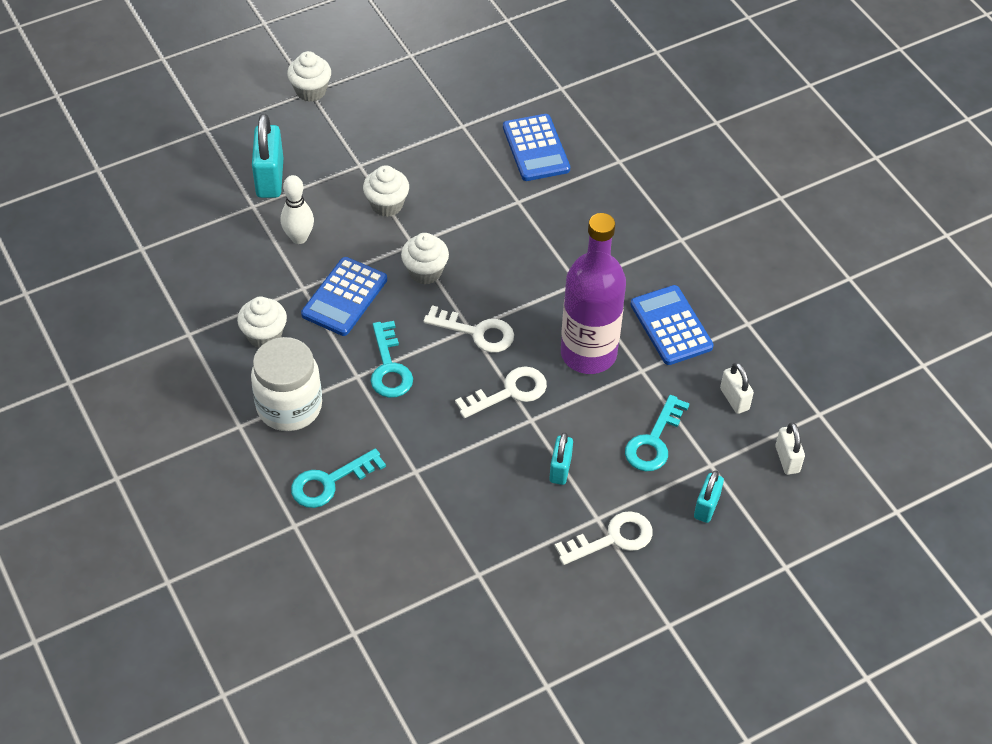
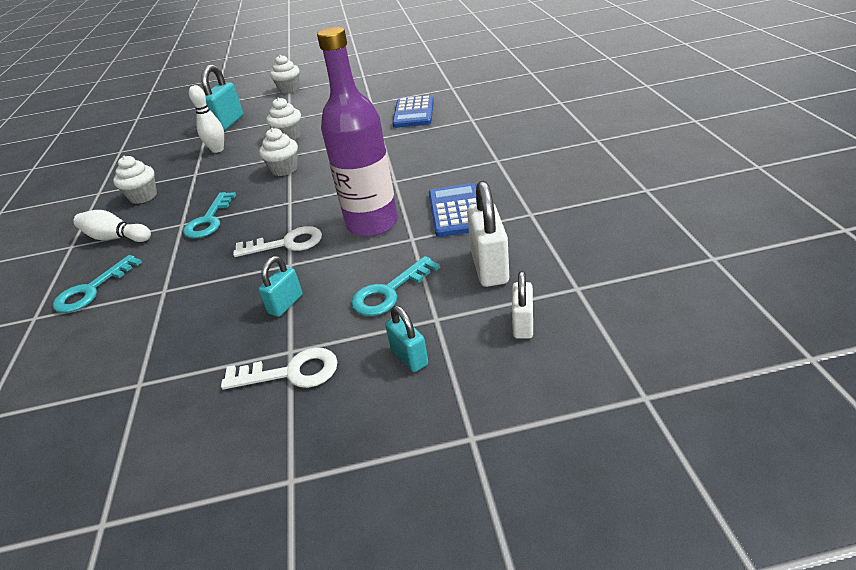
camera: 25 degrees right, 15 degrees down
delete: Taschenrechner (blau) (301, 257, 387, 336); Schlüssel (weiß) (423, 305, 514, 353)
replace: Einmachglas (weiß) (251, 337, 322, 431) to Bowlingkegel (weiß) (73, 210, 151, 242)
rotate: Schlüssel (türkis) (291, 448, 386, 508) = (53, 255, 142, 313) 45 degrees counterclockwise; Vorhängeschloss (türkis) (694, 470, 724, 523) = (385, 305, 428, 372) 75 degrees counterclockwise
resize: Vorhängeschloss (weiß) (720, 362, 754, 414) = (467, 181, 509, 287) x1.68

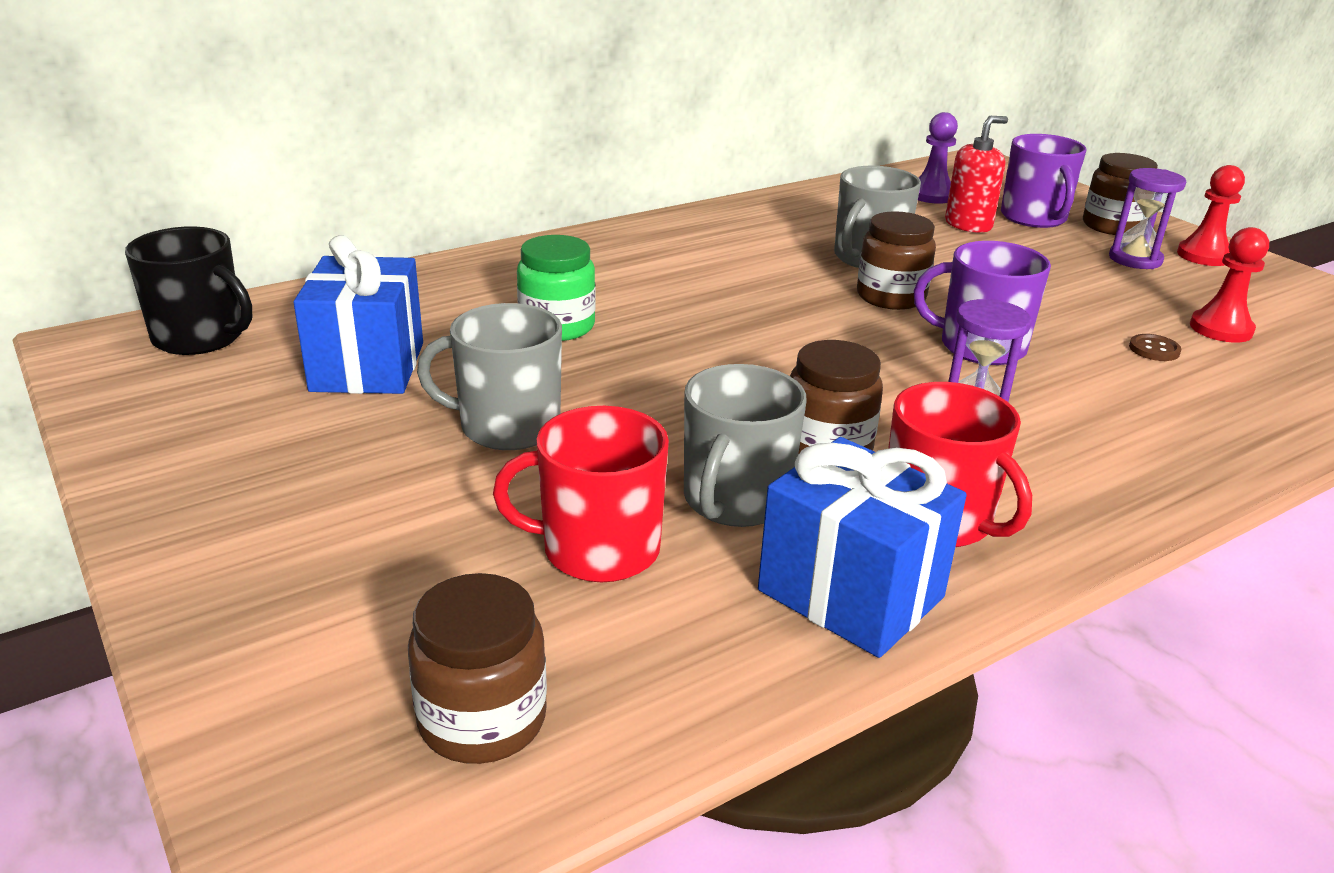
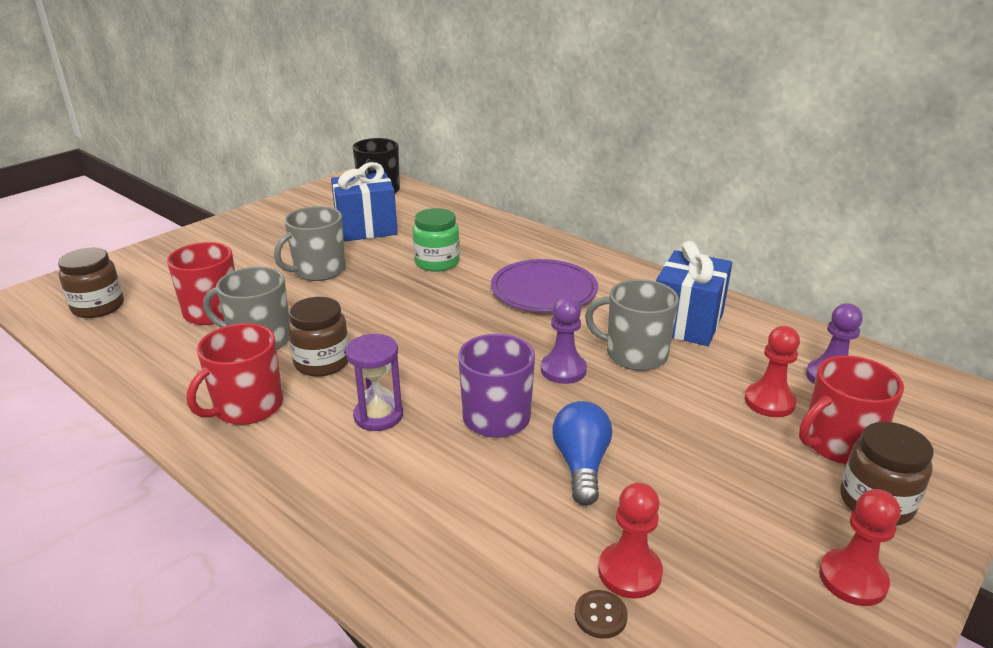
camera: 75 degrees right, 0 degrees up
delete: Sanduhr (lila) (1109, 168, 1186, 269)
insert: Teller (lila) (491, 259, 598, 313); Glühbirne (blau) (552, 401, 612, 506)
move: Geschenk (blau) (758, 437, 967, 658) to (656, 241, 732, 346); Knopf (braun) (1129, 334, 1181, 361) to (575, 590, 628, 639)
replace: Einmachglas (braun) (857, 211, 936, 310) to Bauer (lila) (541, 297, 587, 384); Seifenspender (rot) (945, 116, 1008, 233) to Bauer (rot) (745, 326, 800, 417)
recolor: Tasse (lila) (1001, 134, 1087, 228) to Tasse (rot) (799, 355, 904, 464)
rotate: Tasse (grau) (417, 303, 562, 450) = (274, 206, 346, 281) 120 degrees counterclockwise

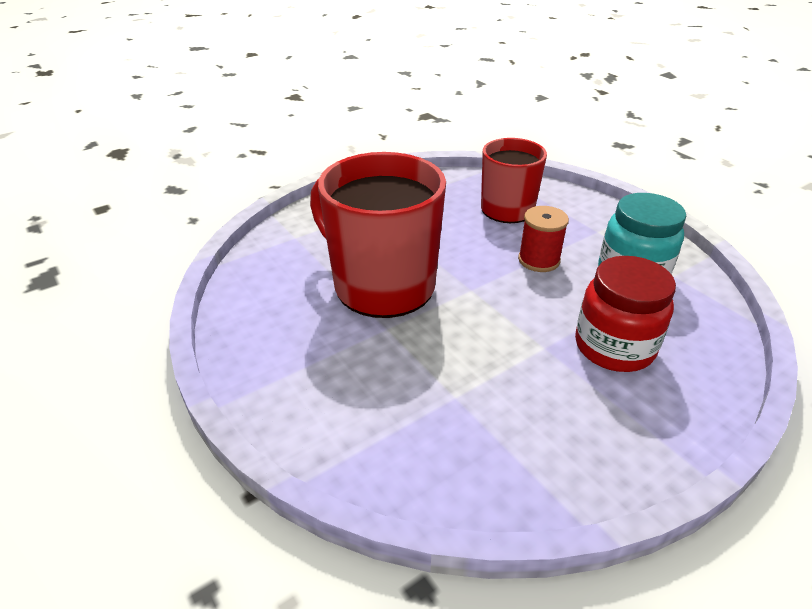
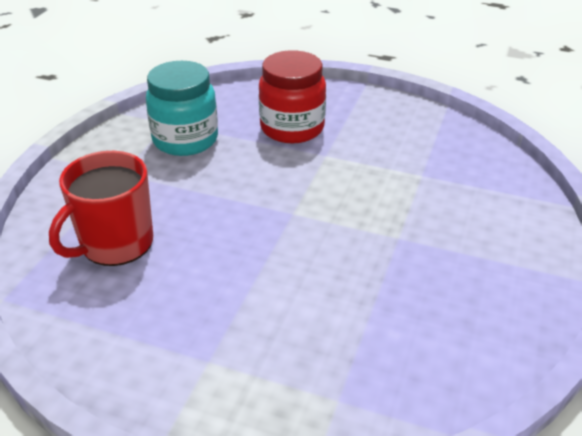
camera: 125 degrees left, 0 degrees up
delete: Tasse (rot) (310, 152, 446, 318); Garnrolle (rot) (518, 206, 569, 272)

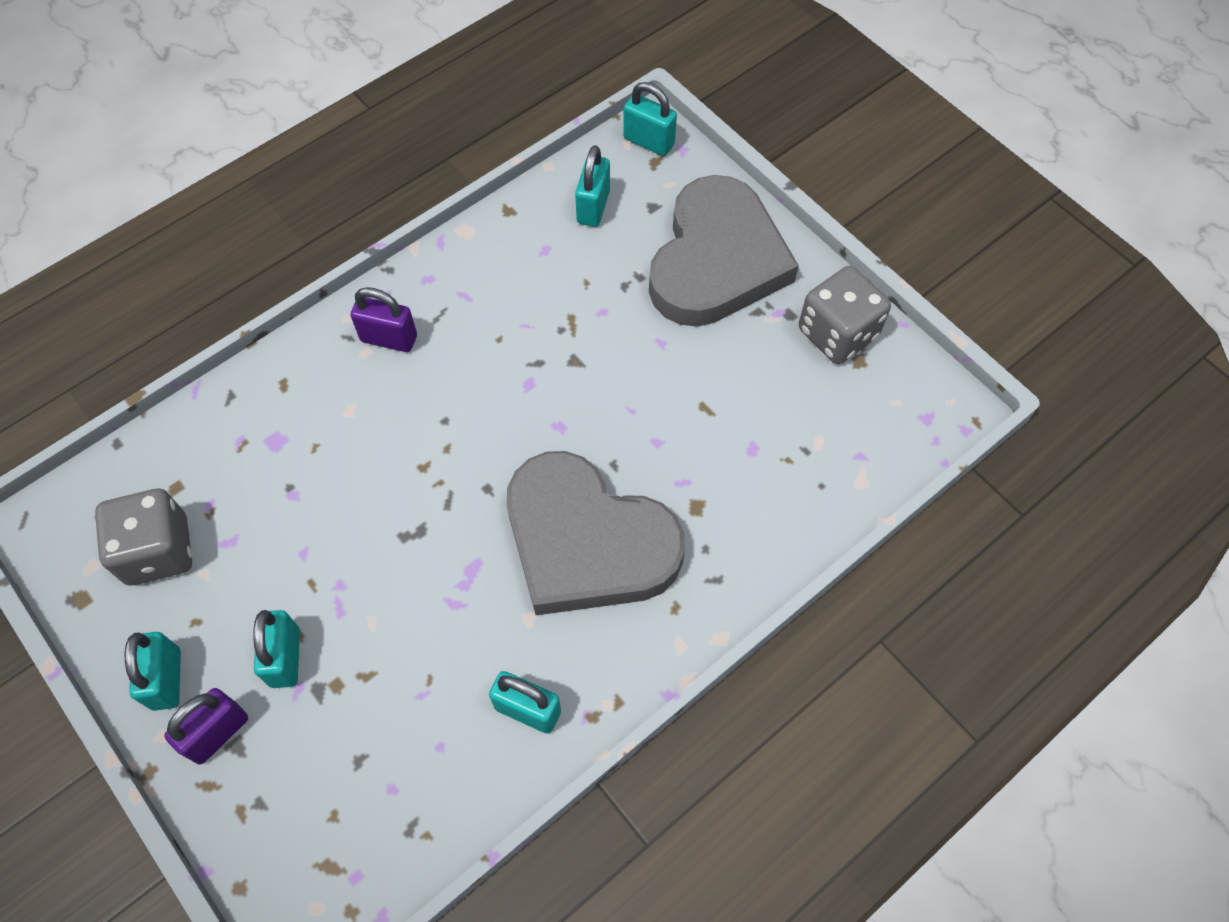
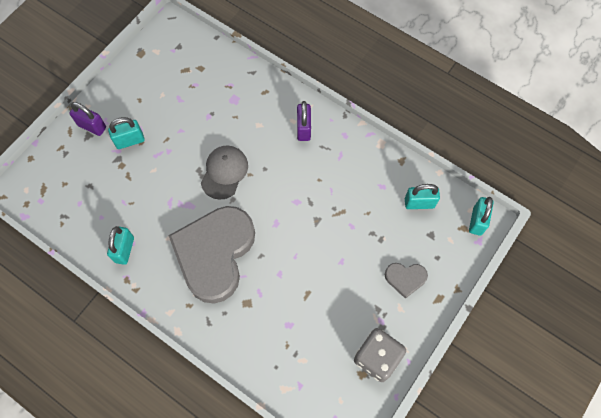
camera: 75 degrees right, 5 degrees up
delete: Spielwürfel (grau) (95, 489, 192, 585); Vorhängeschloss (türkis) (125, 632, 181, 711)
insert: Kappe (grau) (201, 145, 248, 200)
resize: Herz (grau) (649, 175, 799, 327) = (385, 263, 428, 299) x0.42

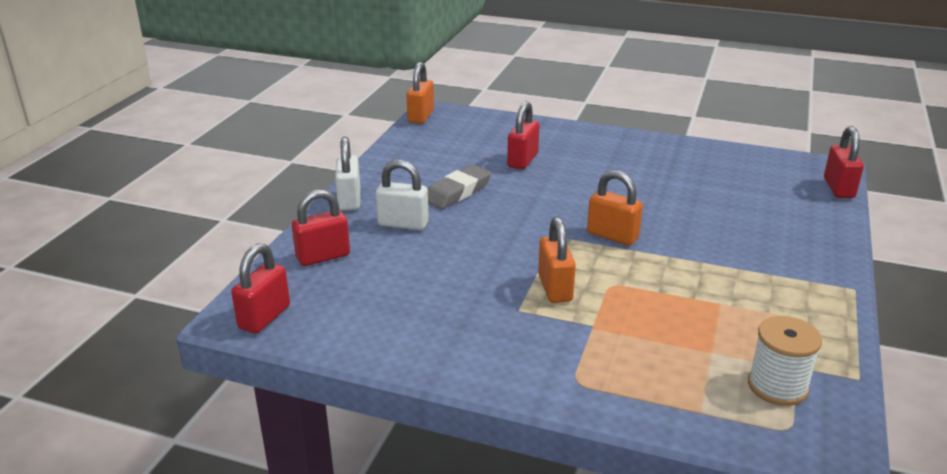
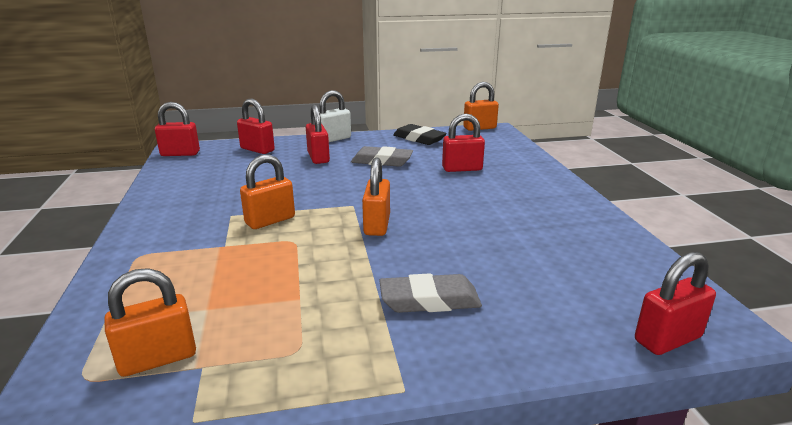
camera: 60 degrees right, 5 degrees down
insert: Radiergummi (grau) (379, 273, 482, 313); Radiergummi (schwarz) (393, 124, 447, 145)
replace: Garnrolle (weiß) (748, 316, 822, 406) to Vorhängeschloss (orange) (104, 268, 196, 377)
recolor: Vorhängeschloss (weiß) (376, 160, 429, 230) to Vorhängeschloss (rot) (306, 105, 330, 164)

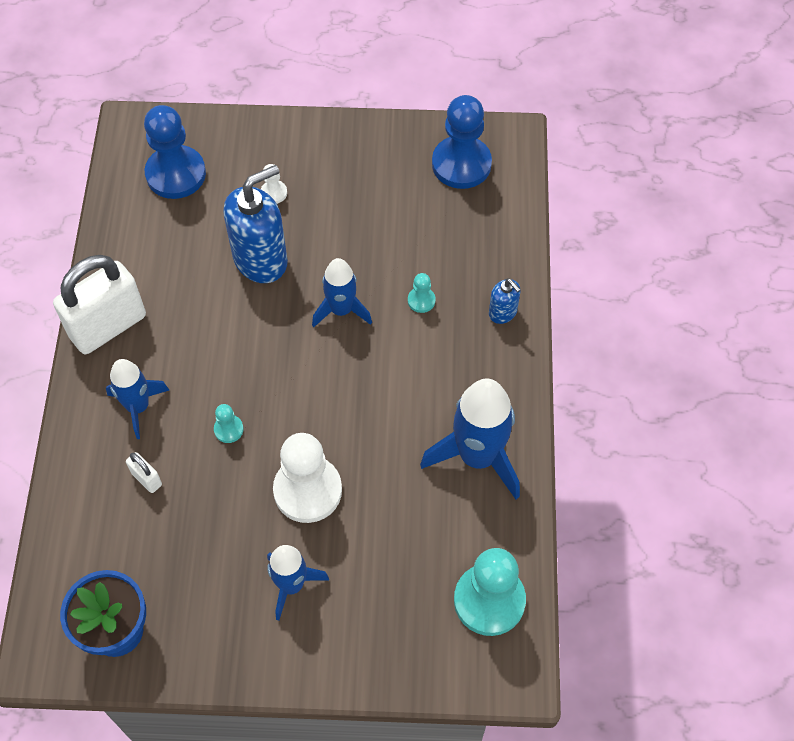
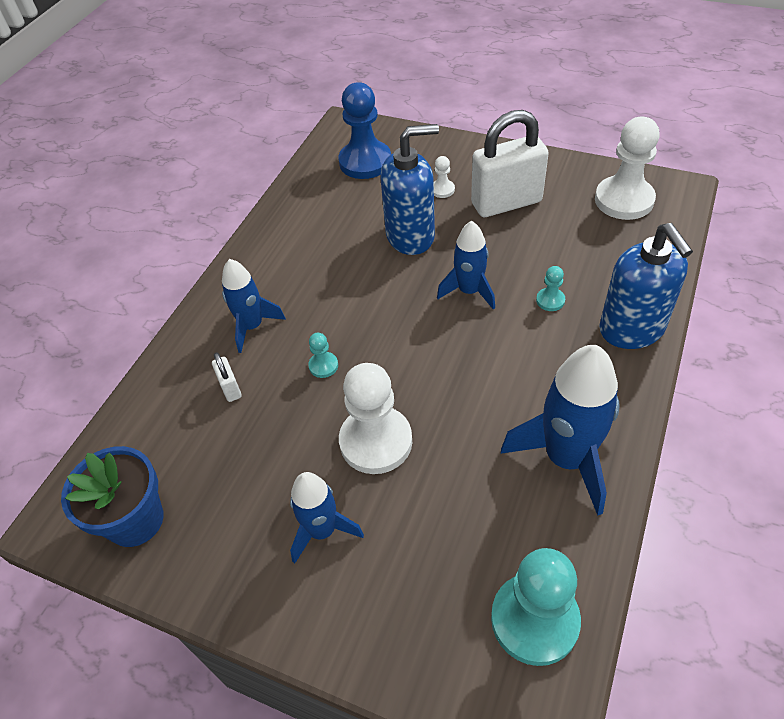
camera: 25 degrees right, 10 degrees down
move: Vorhängeschloss (weiß) (53, 255, 146, 354) to (471, 110, 549, 217)
recolor: Bauer (blau) (432, 95, 492, 189) to Bauer (weiß) (595, 117, 660, 220)
resize: Seifenspender (blau) (489, 278, 521, 324) = (599, 223, 693, 349) x2.07

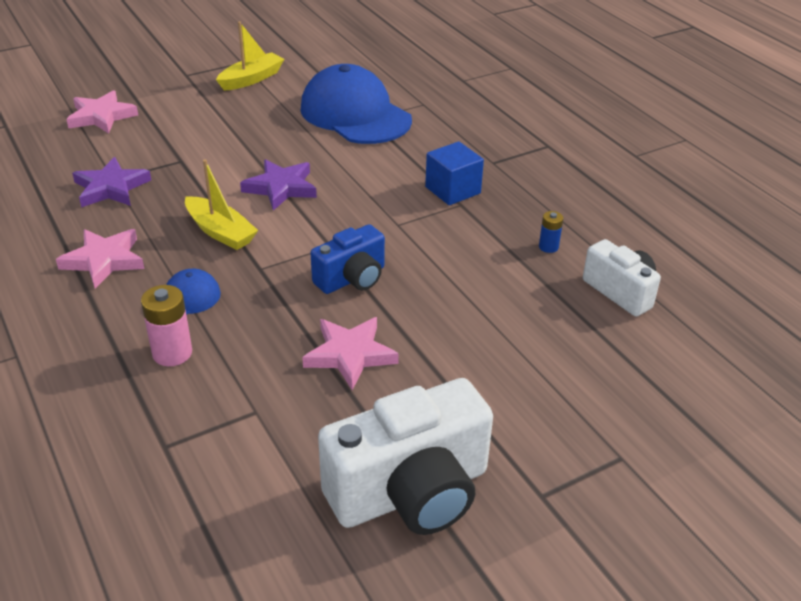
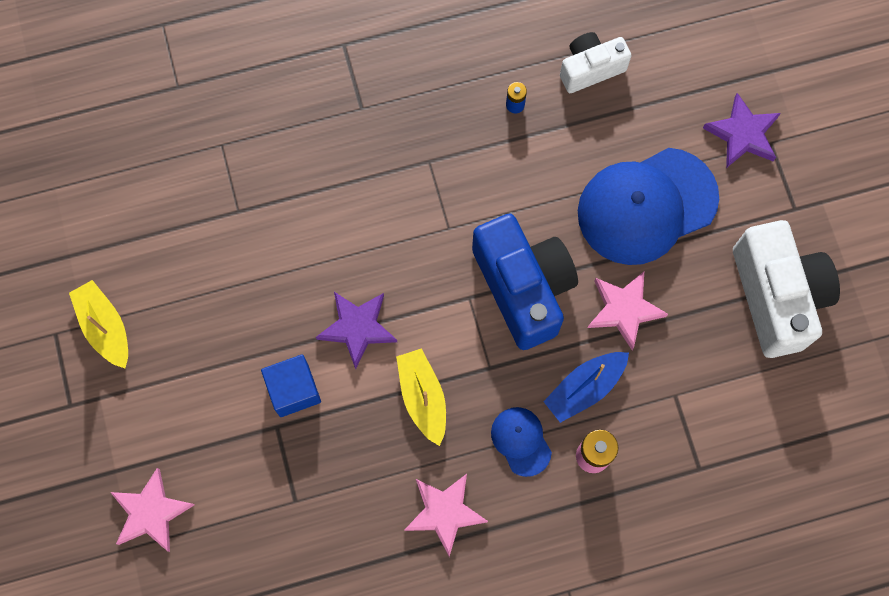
camera: 75 degrees left, 35 degrees up
insert: Boot (blau) (543, 352, 629, 423)
move: Stern (lila) (72, 157, 151, 207) to (703, 93, 781, 168); Kappe (blau) (300, 64, 412, 144) to (578, 148, 719, 265); Kubus (blau) (425, 141, 484, 205) to (261, 354, 321, 417)
rotate: Boot (gelb) (185, 159, 258, 250) = (396, 348, 446, 446) 75 degrees counterclockwise
resize: Kamera (blau) (311, 224, 385, 294) = (472, 213, 578, 350) x1.74

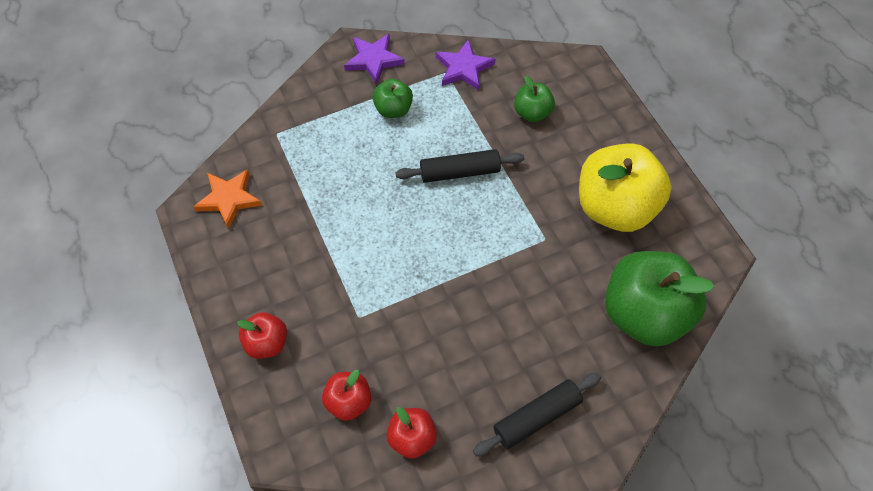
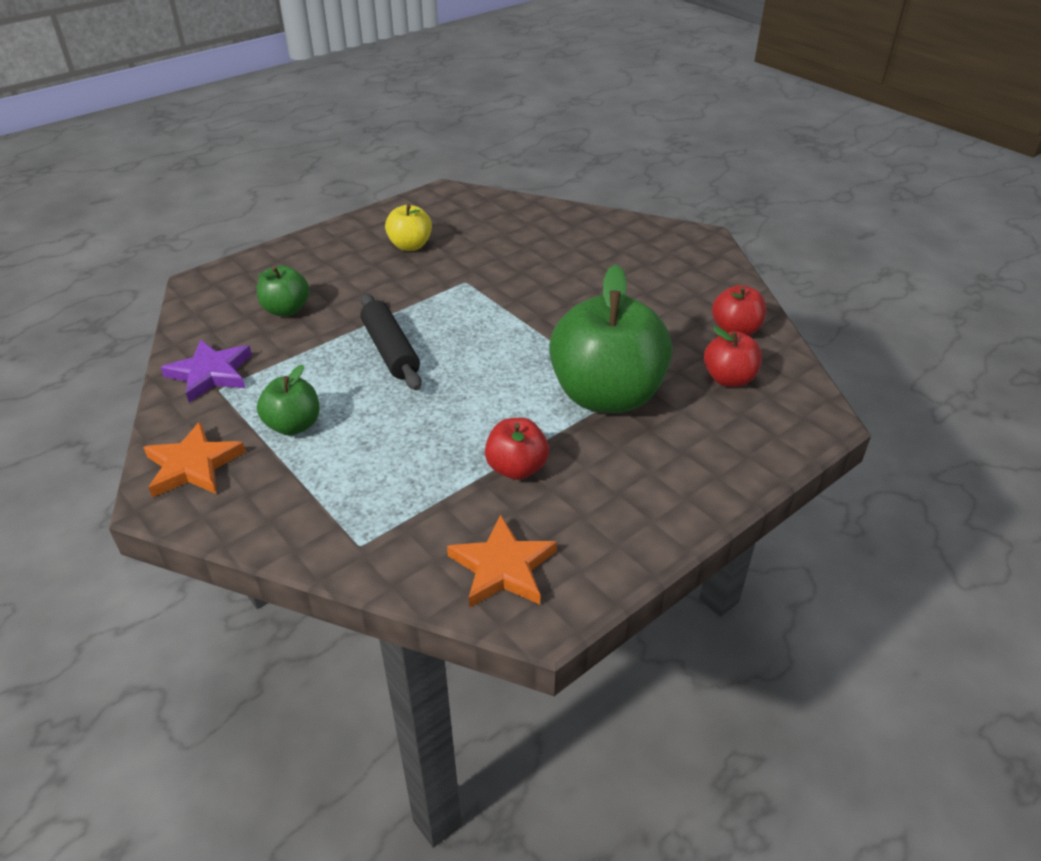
camera: 105 degrees left, 20 degrees down
delete: Nudelholz (schwarz) (473, 373, 601, 456)
move: Apfel (rot) (237, 312, 287, 359) to (485, 418, 549, 480); Apfel (grün) (605, 251, 714, 347) to (549, 264, 673, 413)
recolor: Stern (lila) (344, 34, 405, 84) to Stern (orange) (143, 422, 246, 497)
resize: Apfel (gelb) (579, 143, 671, 232) = (385, 204, 432, 251) x0.49

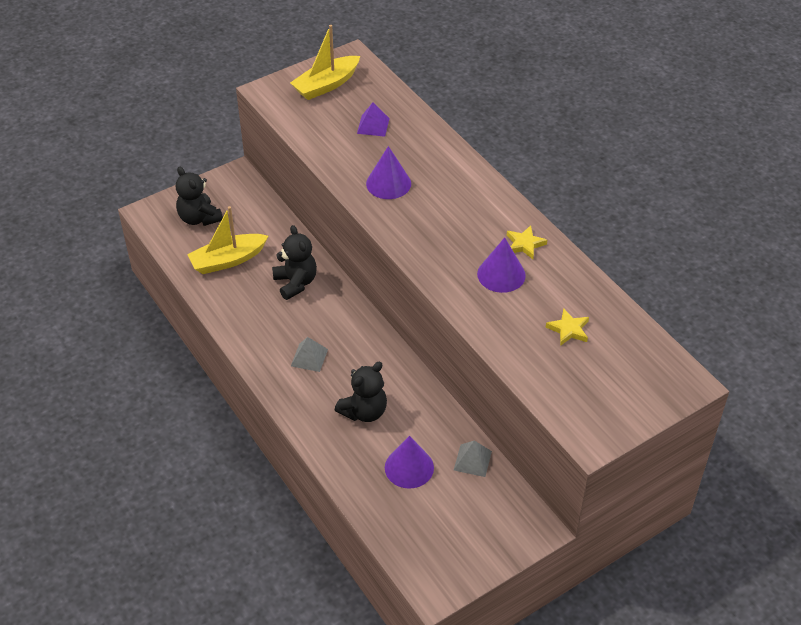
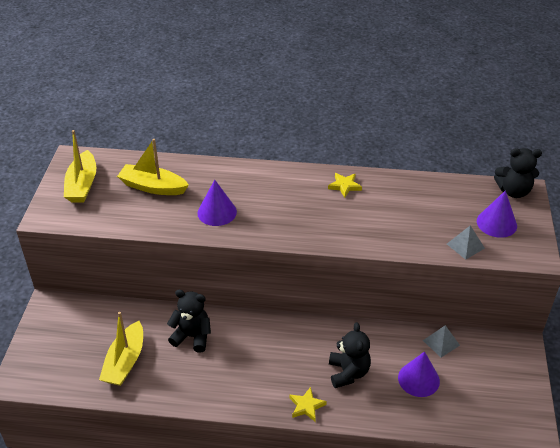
camera: 50 degrees left, 5 degrees down
move: Teddybär (schwarz) (176, 167, 223, 226) to (494, 148, 542, 198); Pyramide (grau) (291, 337, 328, 372) to (447, 225, 485, 260); Kegel (lila) (477, 237, 526, 293) to (477, 191, 517, 238); Stern (gelb) (546, 308, 589, 346) to (290, 387, 327, 422)
replace: Pyramide (lila) (357, 102, 390, 137) to Boot (gelb) (117, 139, 189, 195)

